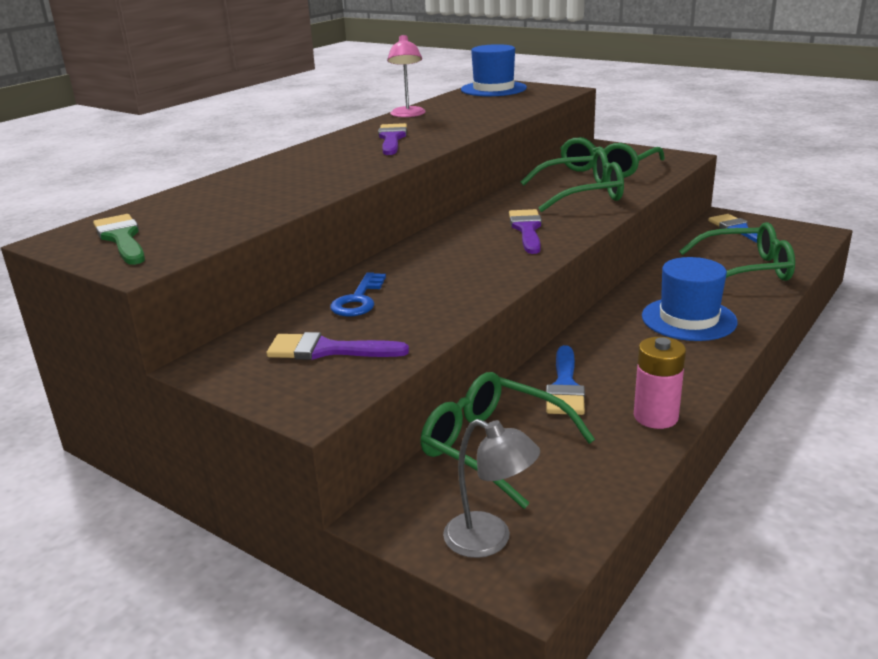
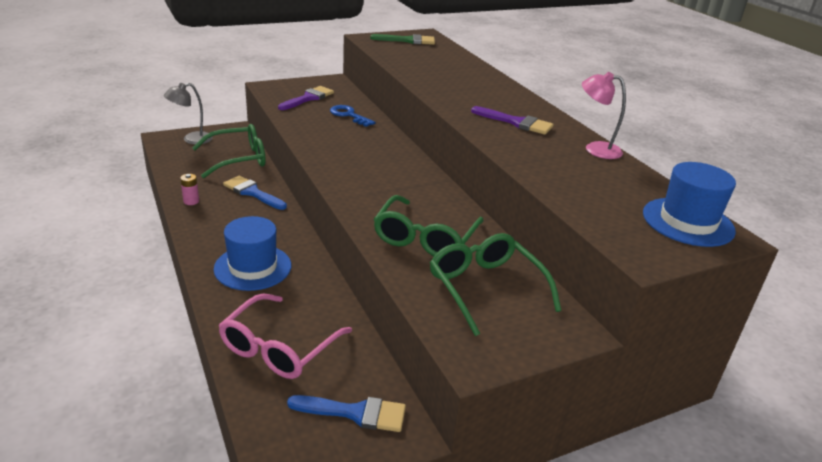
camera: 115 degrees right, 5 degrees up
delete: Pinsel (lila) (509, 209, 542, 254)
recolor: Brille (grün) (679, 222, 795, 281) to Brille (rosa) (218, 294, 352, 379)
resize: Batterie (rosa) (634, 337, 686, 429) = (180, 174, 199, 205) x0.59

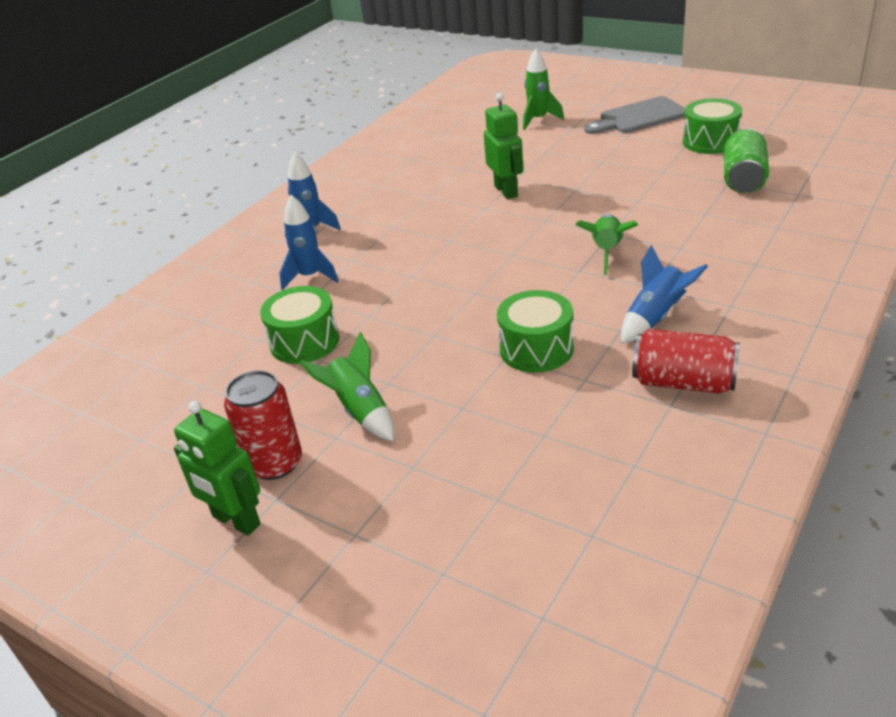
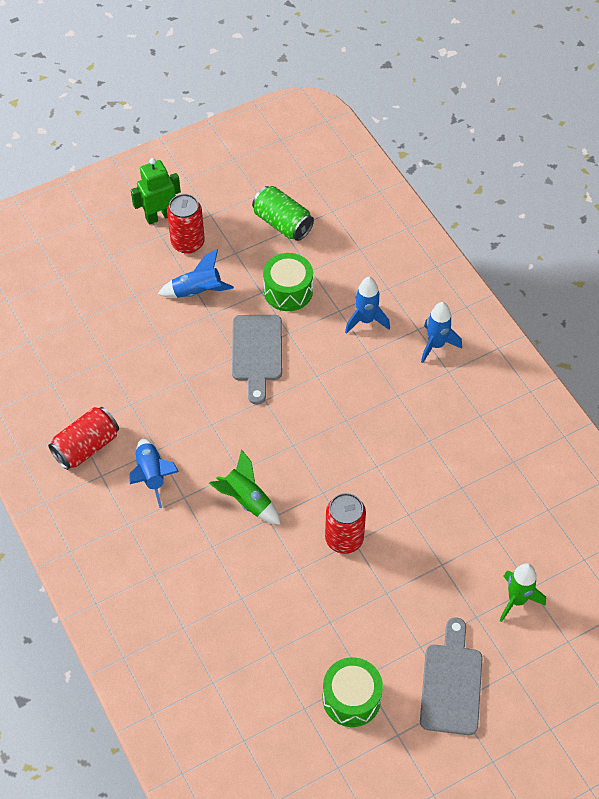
camera: 115 degrees right, 20 degrees up
delete: Roboter (grün) (484, 93, 523, 199); Trommel (grün) (497, 290, 574, 373)
insert: Schneidebrett (grau) (232, 315, 282, 404); Dose (rot) (325, 493, 366, 554)
move: Dose (grün) (724, 128, 769, 193) to (252, 186, 314, 241)
recolor: Rakete (grün) (299, 332, 394, 441) to Rakete (blau) (158, 249, 234, 298)

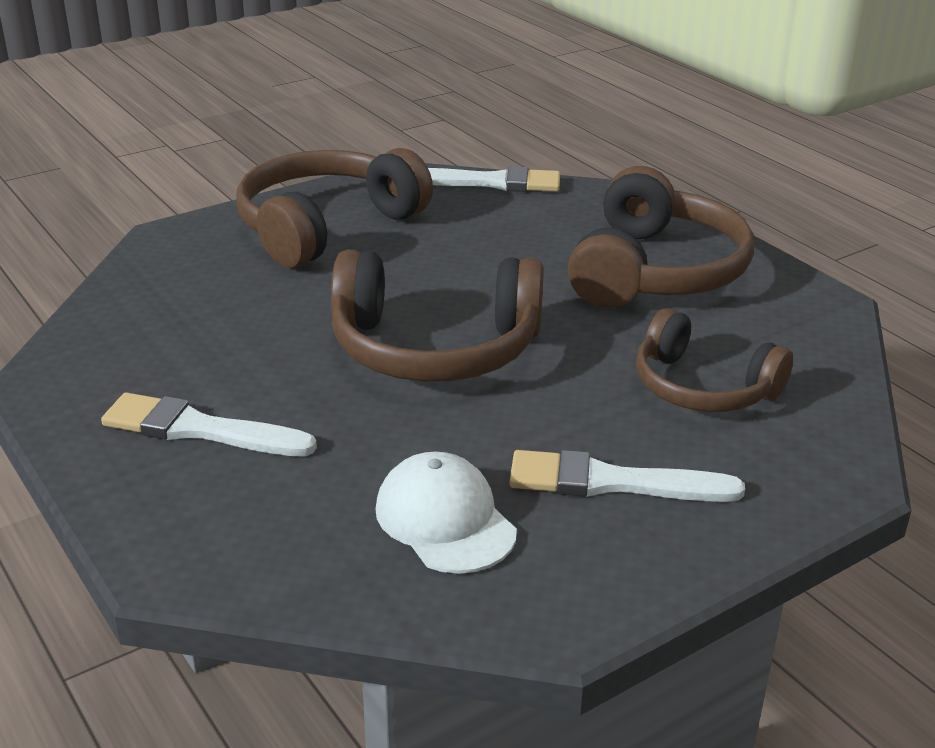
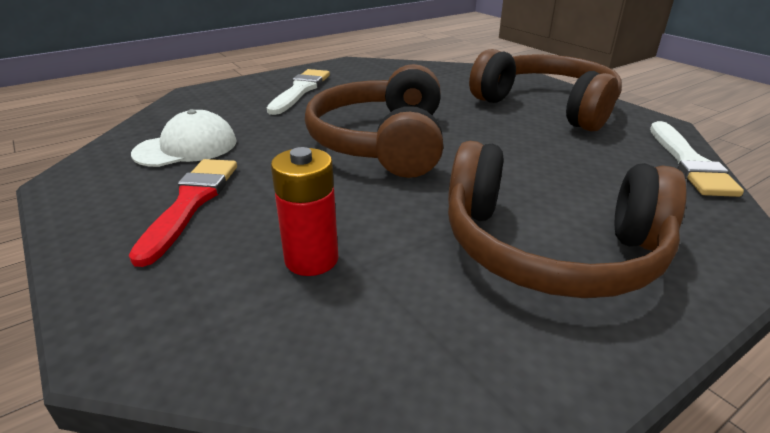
camera: 90 degrees right, 0 degrees up
replace: Kopfhörer (braun) (636, 308, 793, 412) to Batterie (rot) (271, 147, 338, 276)
recolor: Pinsel (weiß) (510, 450, 745, 502) to Pinsel (rot) (129, 159, 237, 267)

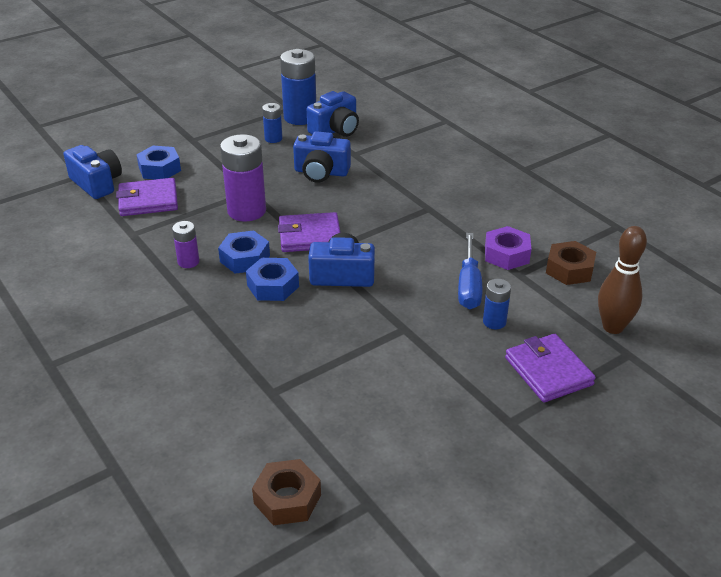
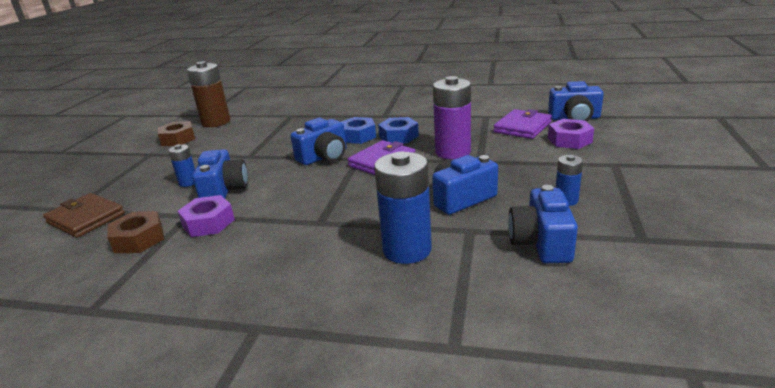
camera: 140 degrees right, 10 degrees down
delete: Batterie (lila) (172, 221, 199, 268); Geldbörse (lila) (505, 334, 596, 402)
insert: Batterie (braun) (187, 61, 230, 127)
move: Sechskantmutter (braun) (252, 459, 321, 525) to (158, 121, 195, 146); Batterie (blau) (280, 49, 316, 125) to (374, 152, 432, 264)
replace: Schraubenzieher (blau) (458, 233, 483, 309) to Kamera (blau) (192, 149, 248, 198); Bowlingkegel (braun) (598, 226, 647, 334) to Geldbörse (braun) (43, 193, 125, 238)
recolor: Sechskantmutter (blau) (136, 146, 181, 179) to Sechskantmutter (lila) (548, 119, 594, 149)

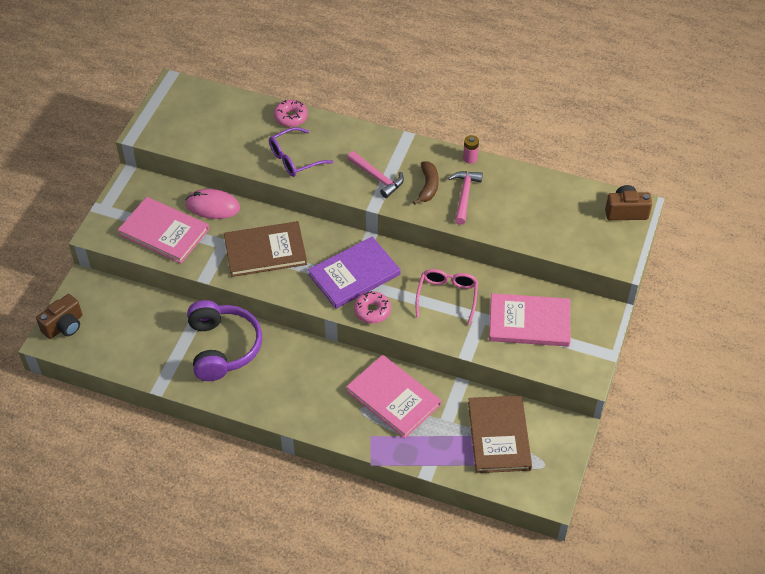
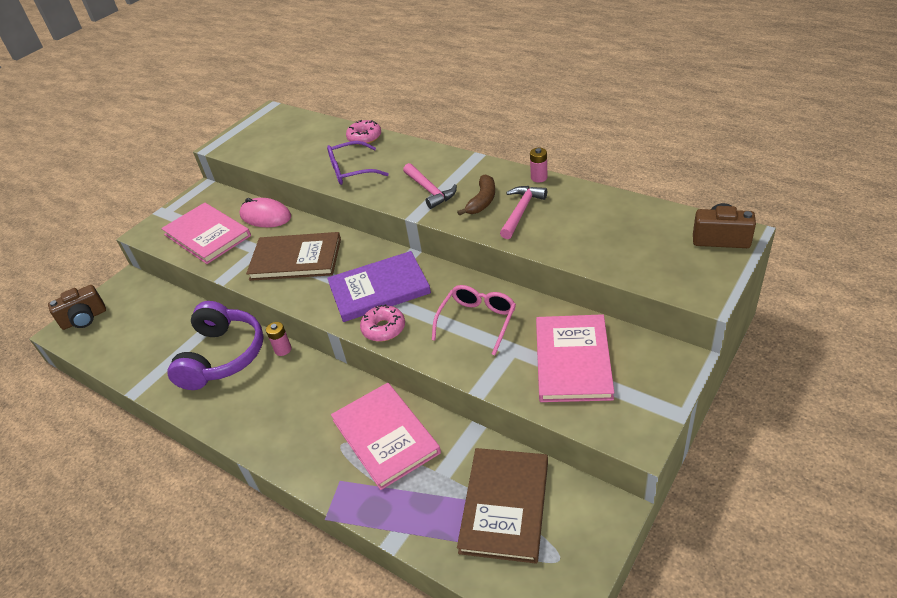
camera: 20 degrees right, 10 degrees down
insert: Batterie (rosa) (266, 322, 291, 356)
rotate: Buch (rosa) (489, 293, 570, 347) = (536, 314, 614, 402) 75 degrees clockwise

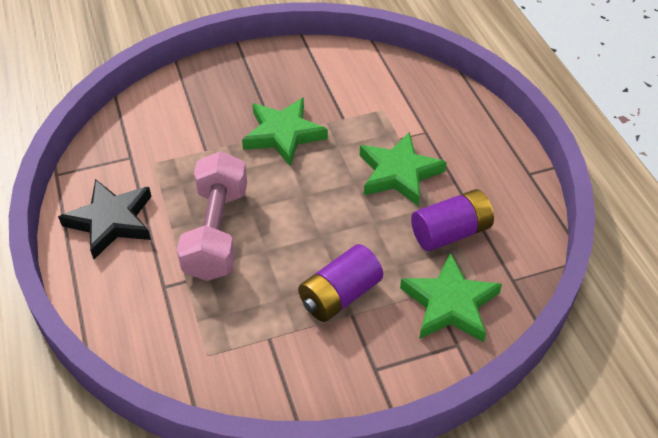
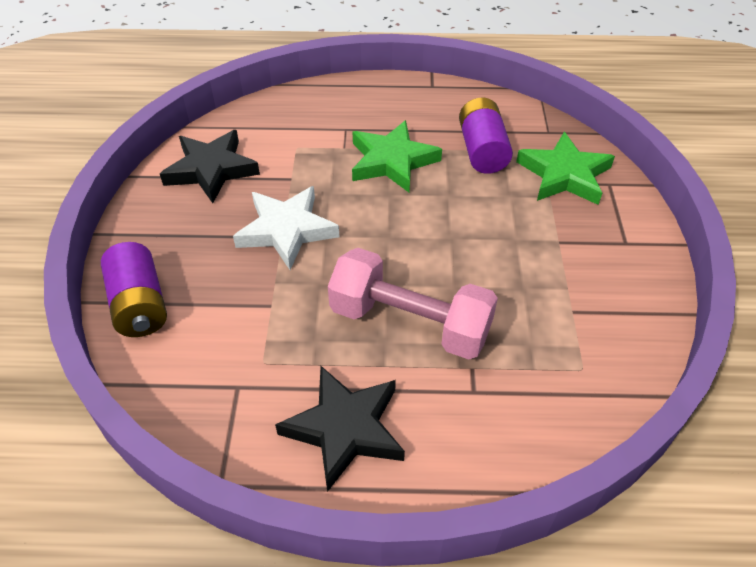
camera: 70 degrees left, 0 degrees up
insert: Stern (schwarz) (160, 130, 260, 203)
move: Batterie (lila) (298, 244, 383, 322) to (101, 242, 167, 337)
recolor: Stern (grün) (242, 97, 328, 166) to Stern (weiß) (233, 186, 339, 270)

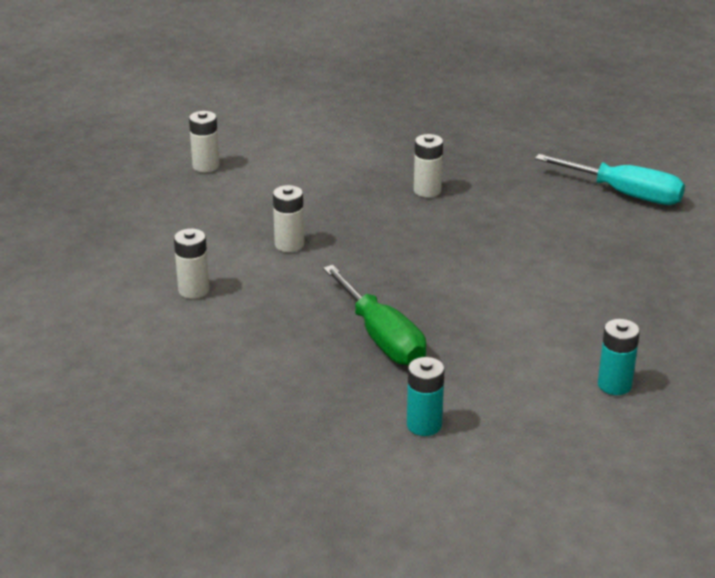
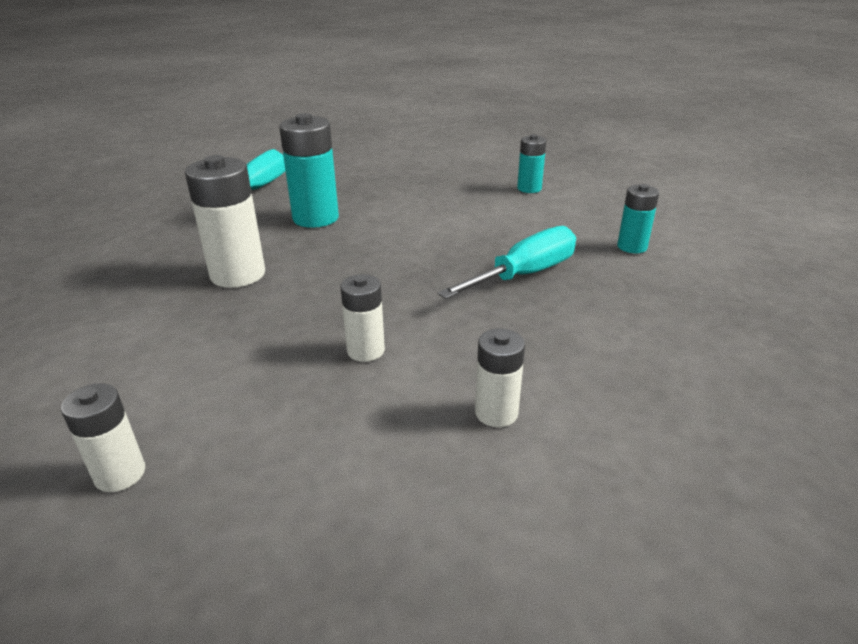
camera: 100 degrees left, 0 degrees up
insert: Batterie (türkis) (279, 113, 339, 228)
recolor: Schraubenzieher (grün) (323, 265, 426, 366) to Schraubenzieher (türkis) (438, 226, 576, 299)
resize: Batterie (weiß) (414, 134, 443, 197) = (185, 155, 265, 288) x1.73

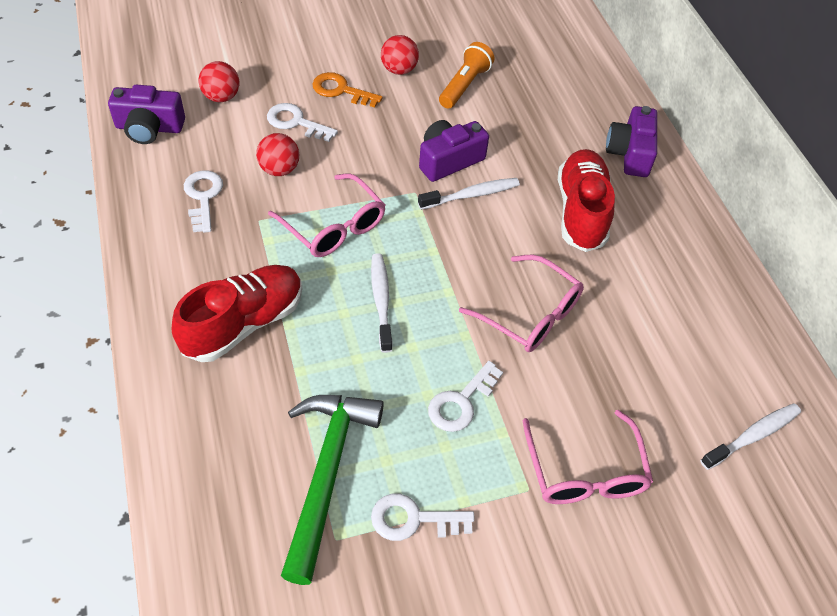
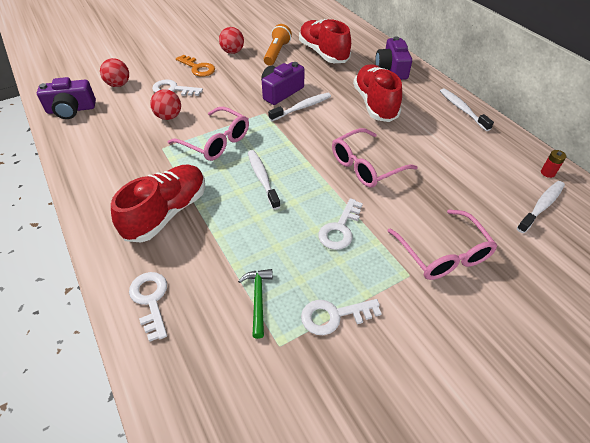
camera: 10 degrees left, 5 degrees down
insert: Schuh (rot) (299, 19, 351, 63); Zahnbürste (weiß) (440, 88, 494, 131); Batterie (rot) (541, 150, 566, 178)
move: Schlüssel (weiß) (184, 170, 223, 233) to (129, 272, 167, 342)
rotate: Schlüssel (orange) (312, 72, 383, 107) = (176, 54, 215, 77) 150 degrees counterclockwise; Brille (rosa) (459, 255, 584, 352) = (332, 128, 418, 188) 120 degrees clockwise
resize: Hammer (grün) (281, 395, 384, 585) = (238, 269, 273, 339) x0.48

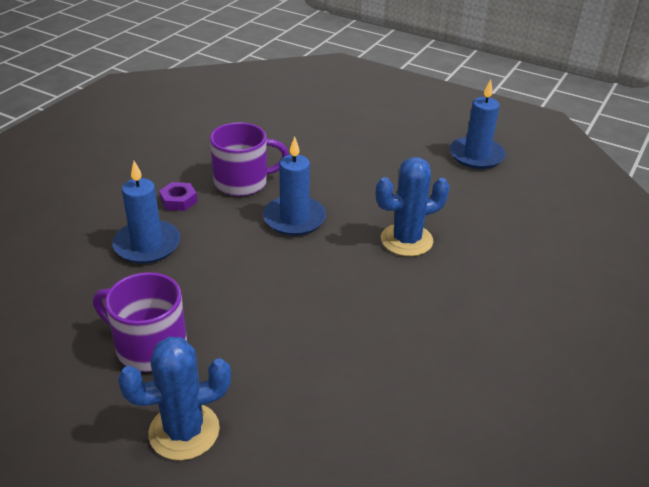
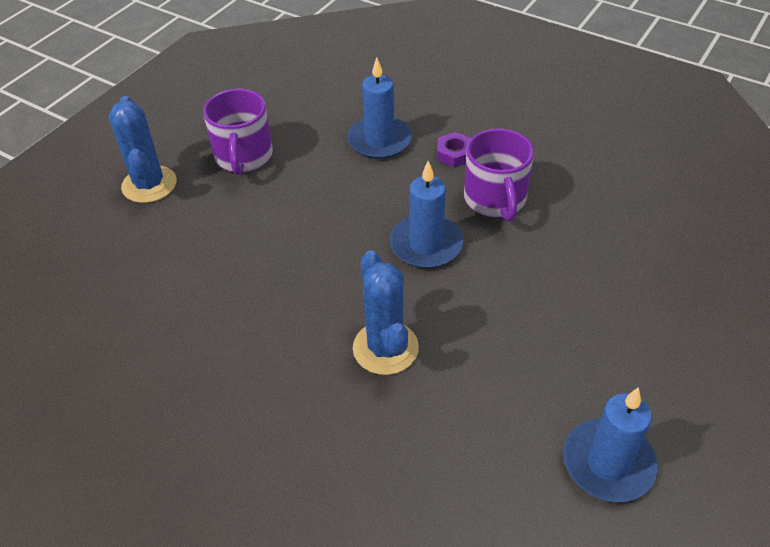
camera: 95 degrees right, 10 degrees up
rotate: Tasse (lila) (93, 272, 187, 372) = (203, 89, 273, 175) 150 degrees clockwise

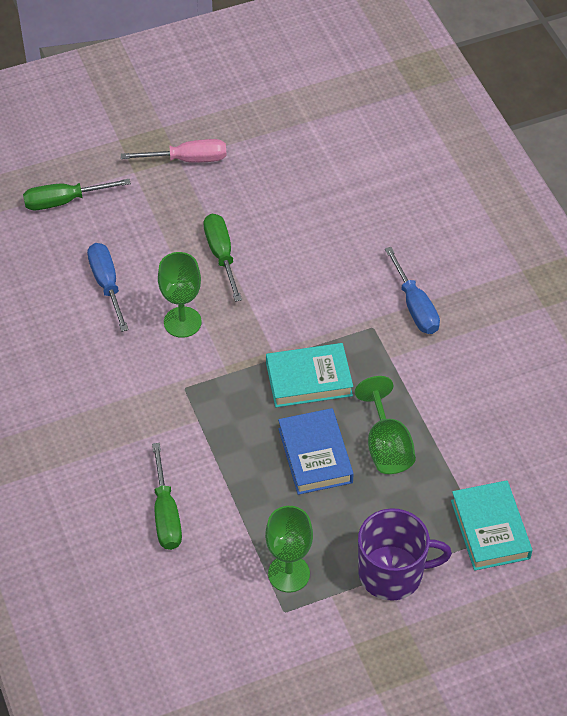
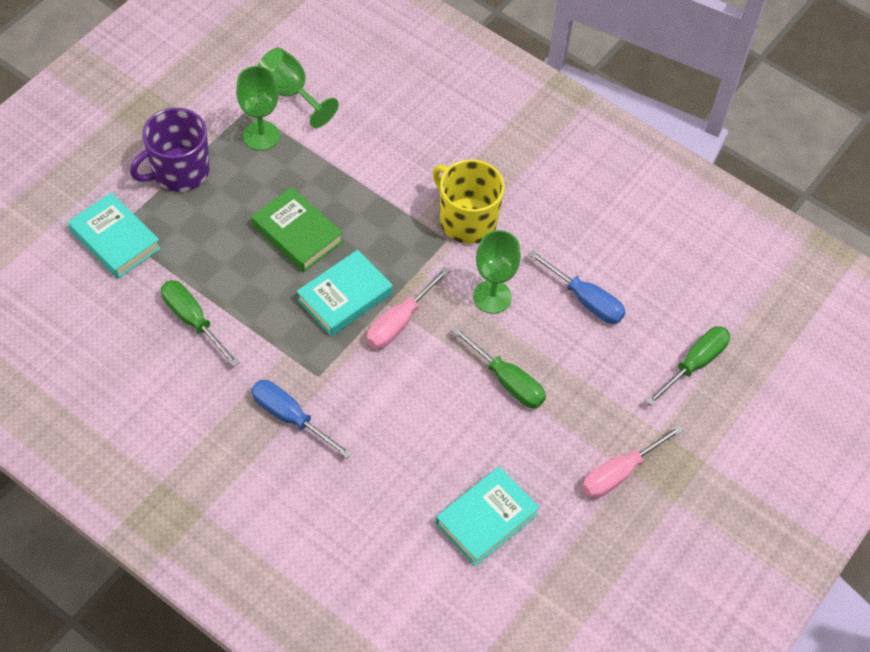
camera: 145 degrees right, 5 degrees up
insert: Schraubenzieher (rosa) (366, 267, 450, 349); Tasse (gelb) (433, 159, 505, 244); Buch (türkis) (435, 466, 540, 566)
move: Schraubenzieher (grün) (152, 443, 182, 550) to (161, 280, 240, 367); Kelch (grün) (355, 376, 416, 474) to (258, 48, 339, 128)
recolor: Buch (blau) (278, 408, 354, 495) to Buch (grün) (251, 187, 343, 272)

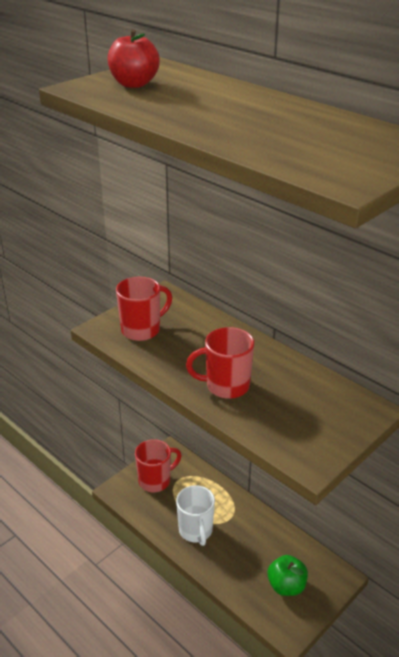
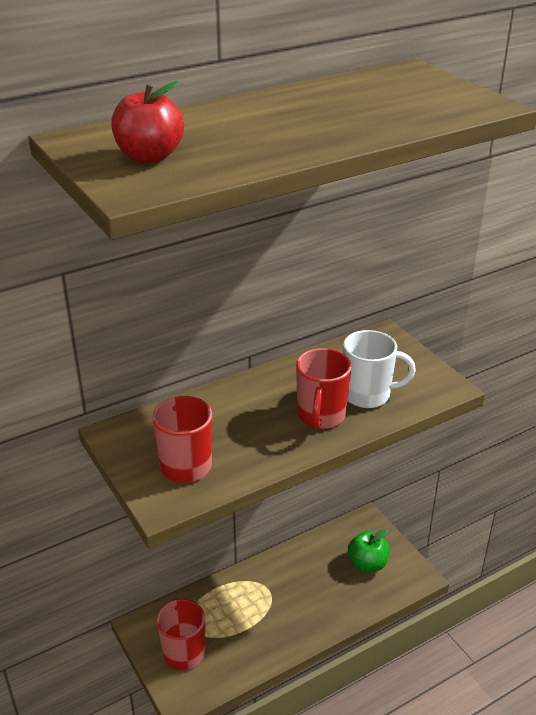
camera: 75 degrees left, 0 degrees up
move: Tasse (weiß) (176, 485, 215, 546) to (343, 330, 416, 408)

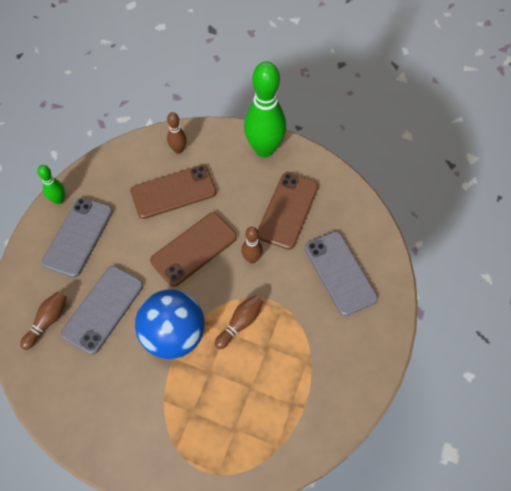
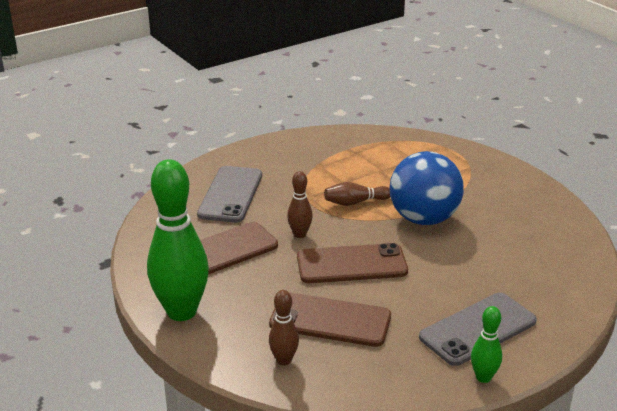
camera: 145 degrees left, 30 degrees down
delete: Bowlingkegel (braun) (20, 291, 67, 350); Handy (grau) (61, 266, 143, 355)

